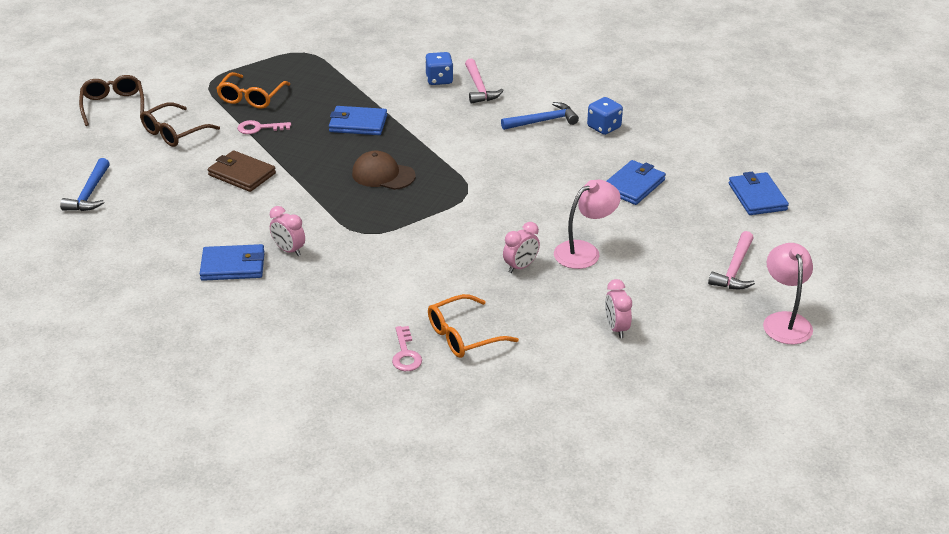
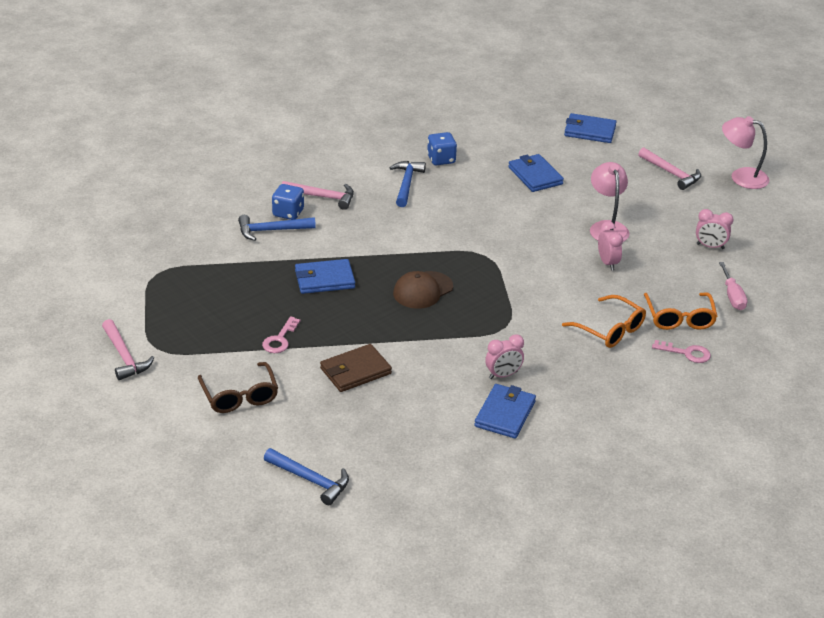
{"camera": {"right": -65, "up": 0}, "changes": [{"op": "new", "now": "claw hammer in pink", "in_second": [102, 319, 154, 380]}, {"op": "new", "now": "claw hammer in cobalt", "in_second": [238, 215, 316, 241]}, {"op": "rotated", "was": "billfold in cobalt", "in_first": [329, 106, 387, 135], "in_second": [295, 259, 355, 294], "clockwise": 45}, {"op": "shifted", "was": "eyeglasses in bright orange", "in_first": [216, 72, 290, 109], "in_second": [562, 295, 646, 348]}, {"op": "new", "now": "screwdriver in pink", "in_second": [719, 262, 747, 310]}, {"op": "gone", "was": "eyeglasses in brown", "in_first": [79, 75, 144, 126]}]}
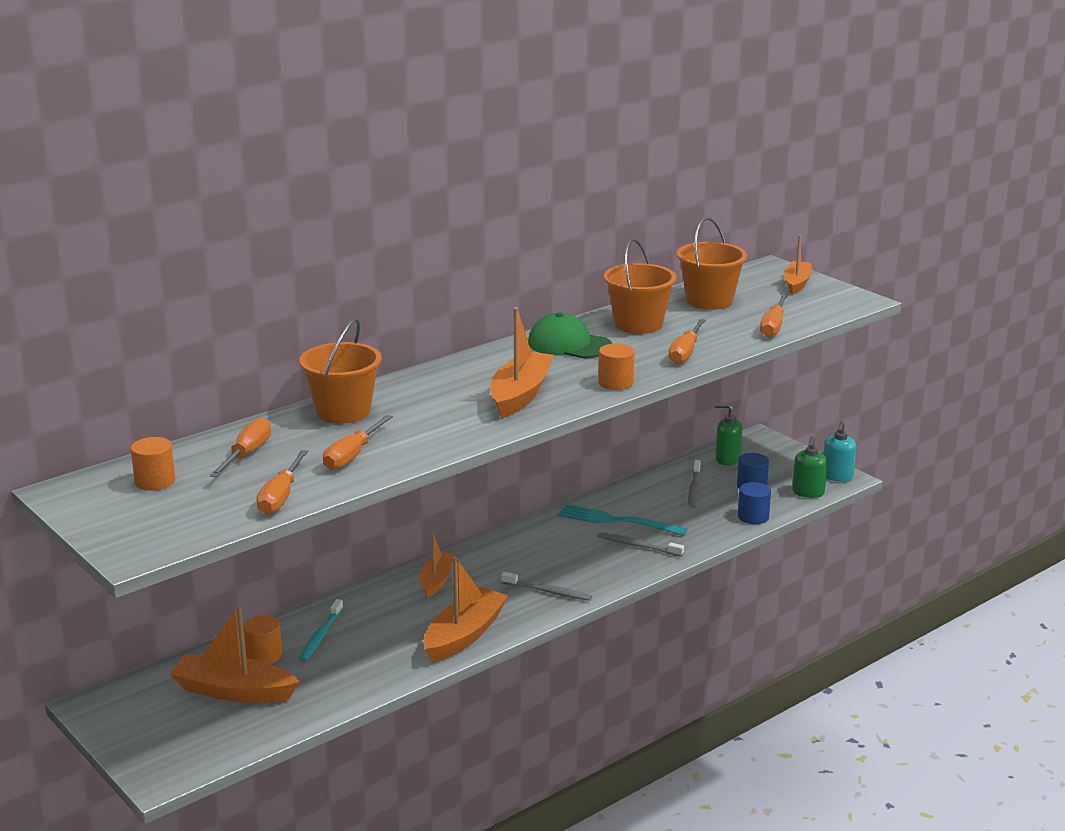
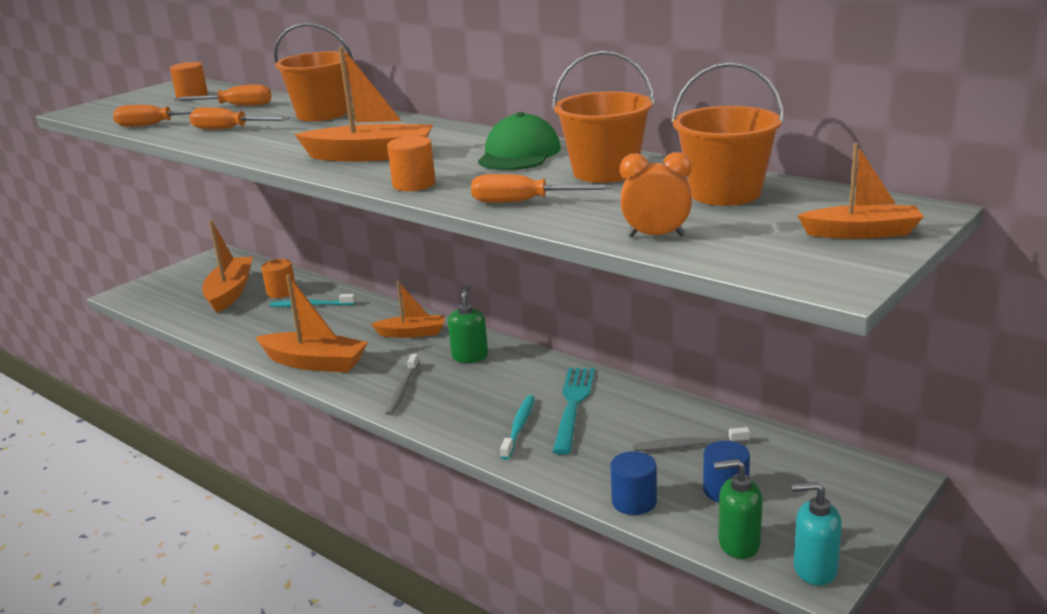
{"camera": {"right": 80, "up": 0}, "changes": [{"op": "shifted", "was": "soap pump in emerald", "in_first": [715, 404, 743, 465], "in_second": [448, 285, 488, 363]}, {"op": "repainted", "was": "tooth brush in ash-grey", "now": "tooth brush in aqua", "in_first": [598, 532, 684, 557], "in_second": [500, 395, 535, 460]}, {"op": "swapped", "was": "screwdriver in bright orange", "now": "bedside clock in bright orange", "in_first": [760, 294, 788, 337], "in_second": [620, 152, 692, 237]}]}
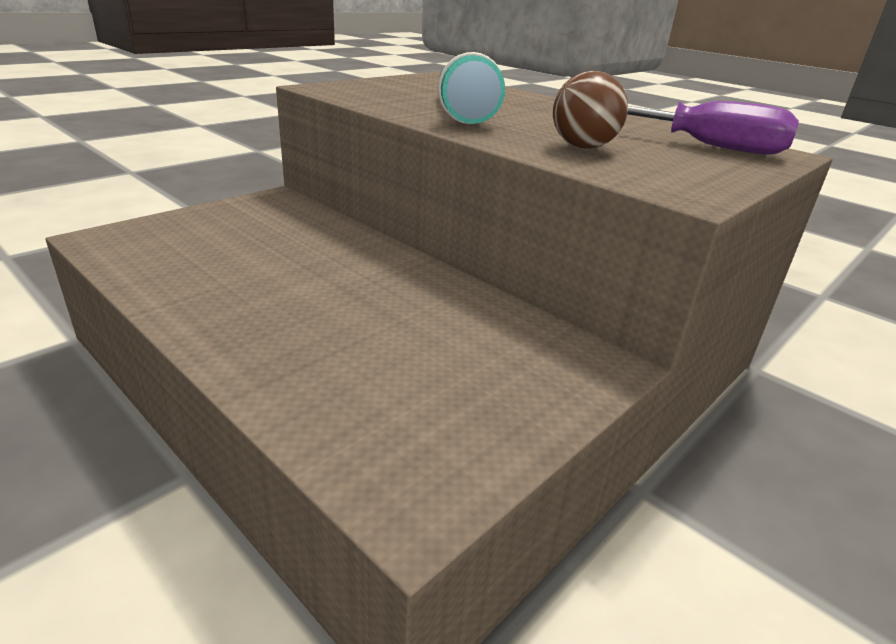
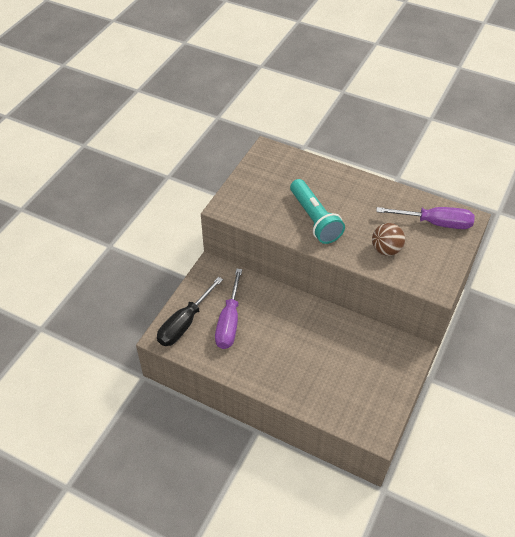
{"camera": {"right": -15, "up": 20}, "changes": [{"op": "new", "now": "screwdriver in jet-black", "in_second": [157, 277, 223, 346]}, {"op": "new", "now": "screwdriver in violet", "in_second": [215, 269, 242, 349]}]}
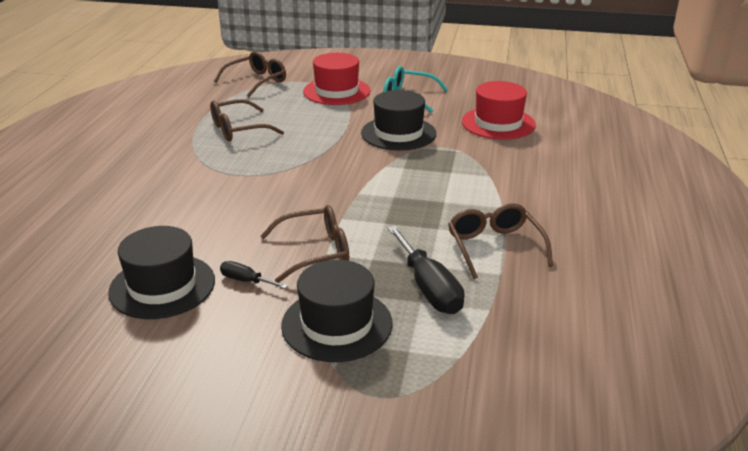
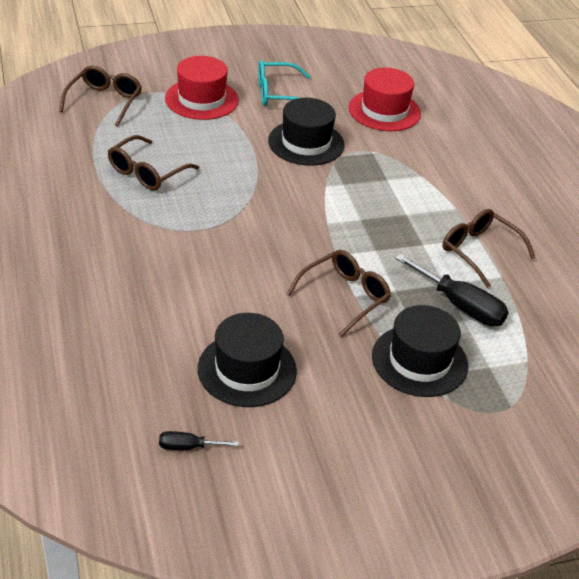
{"camera": {"right": -30, "up": 10}, "changes": [{"op": "shifted", "was": "screwdriver in jet-black", "in_first": [220, 261, 288, 289], "in_second": [159, 431, 239, 450]}]}
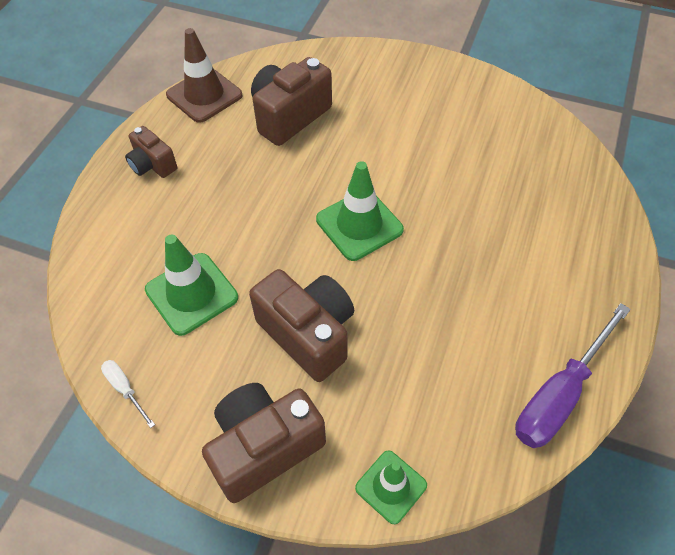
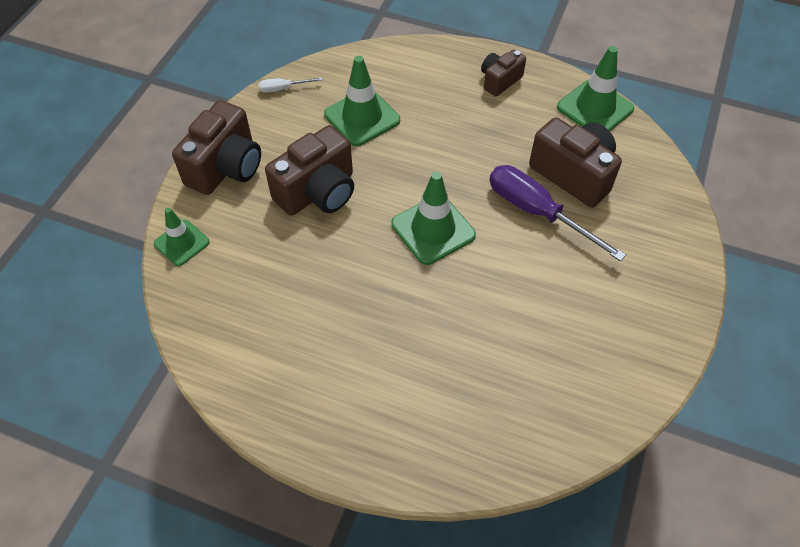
{"camera": {"right": 90, "up": 0}, "changes": [{"op": "rotated", "was": "camera in brown", "in_first": [202, 383, 326, 503], "in_second": [172, 100, 261, 195], "clockwise": 60}, {"op": "rotated", "was": "screwdriver in white", "in_first": [101, 360, 155, 428], "in_second": [259, 78, 323, 93], "clockwise": -150}, {"op": "shifted", "was": "screwdriver in violet", "in_first": [515, 303, 631, 448], "in_second": [489, 165, 626, 261]}, {"op": "repainted", "was": "road cone in brown", "now": "road cone in emerald", "in_first": [166, 28, 242, 123], "in_second": [557, 46, 634, 131]}]}
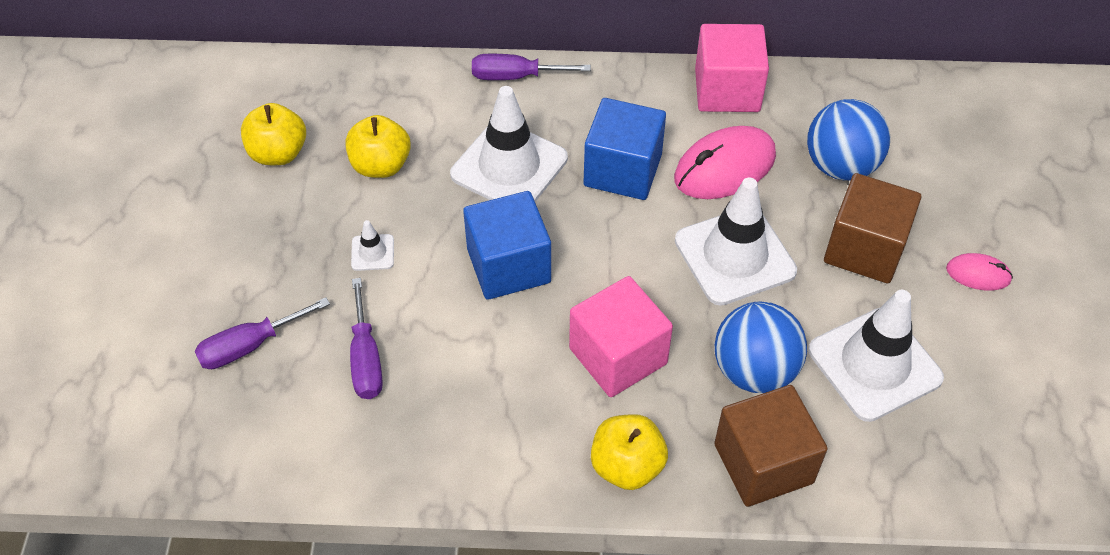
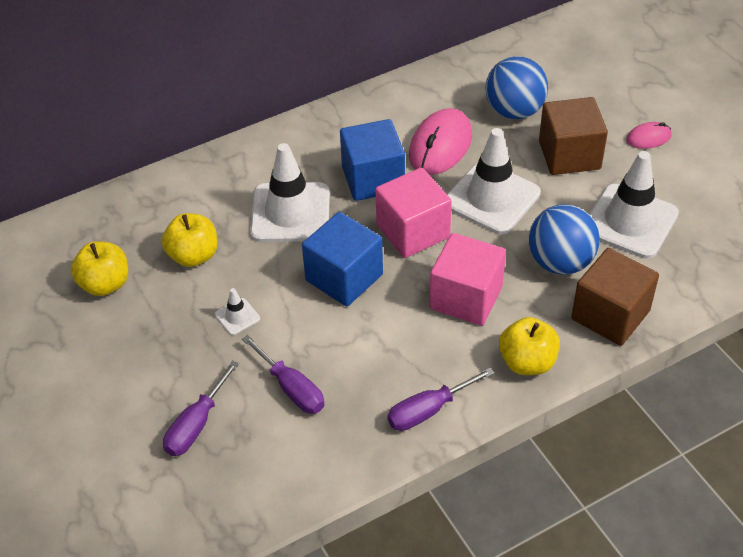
{"camera": {"right": -30, "up": -5}, "changes": [{"op": "shifted", "was": "solid cube in pink", "in_first": [695, 24, 769, 112], "in_second": [375, 168, 452, 258]}, {"op": "shifted", "was": "screwdriver in violet", "in_first": [472, 54, 591, 80], "in_second": [387, 367, 494, 431]}]}
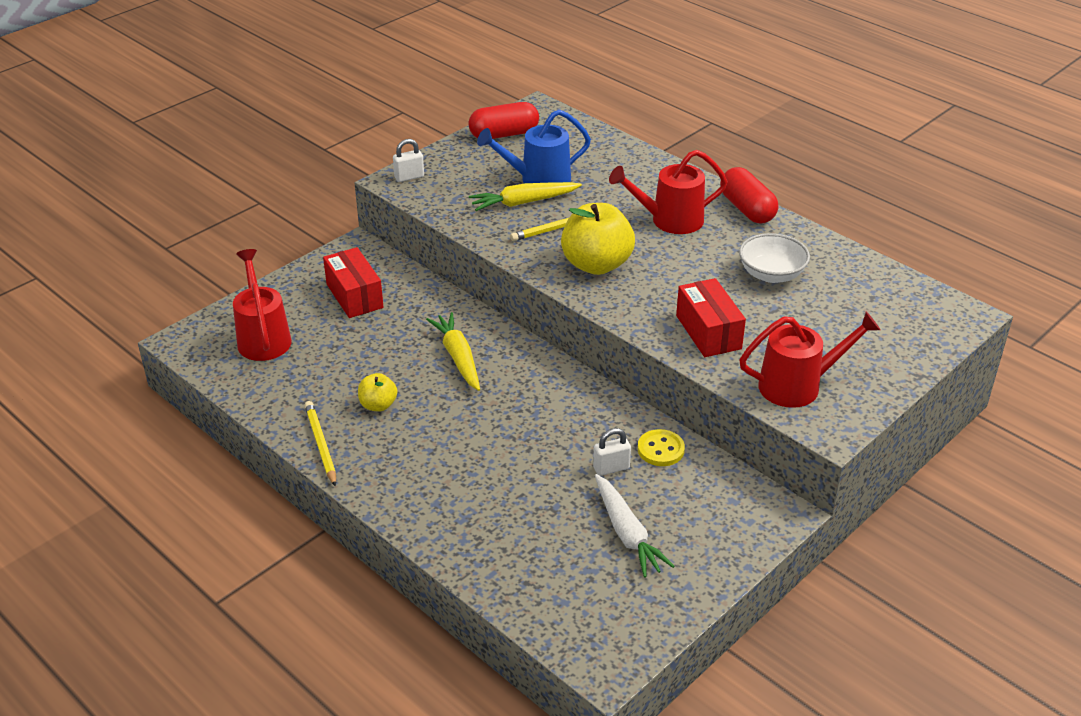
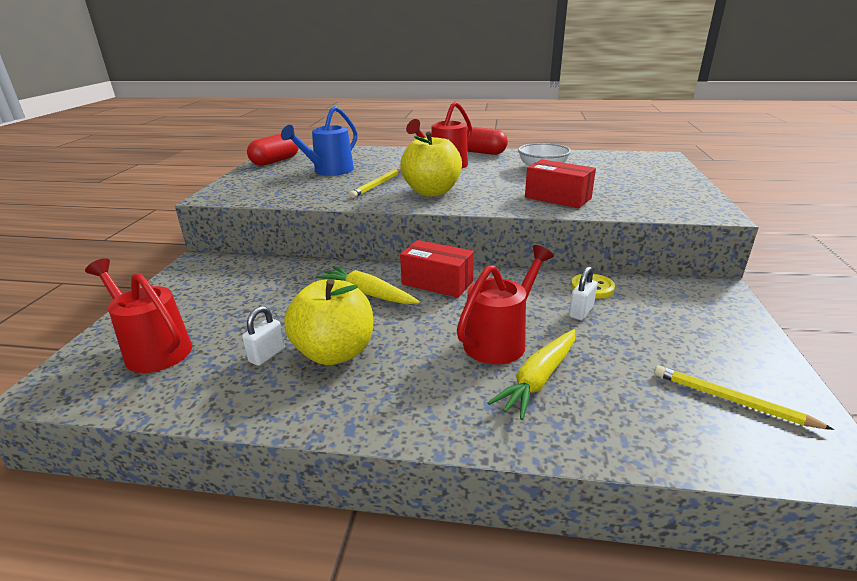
{"camera": {"right": -35, "up": -10}, "changes": [{"op": "shifted", "was": "lock in white", "in_first": [393, 139, 424, 182], "in_second": [242, 306, 285, 366]}, {"op": "scaled", "was": "apple in yellow", "in_first": [358, 373, 397, 412], "in_second": [284, 279, 373, 365], "ratio": 1.96}, {"op": "shifted", "was": "parcel in crimson", "in_first": [323, 247, 383, 318], "in_second": [400, 240, 474, 298]}, {"op": "shifted", "was": "sprinkling can in crimson", "in_first": [739, 312, 881, 408], "in_second": [457, 245, 554, 364]}, {"op": "shifted", "was": "carrot in yellow", "in_first": [469, 182, 582, 211], "in_second": [488, 329, 575, 420]}, {"op": "shifted", "was": "wooden pencil in yellow", "in_first": [304, 401, 336, 487], "in_second": [654, 365, 834, 430]}, {"op": "gone", "was": "carrot in white", "in_first": [595, 474, 675, 578]}]}
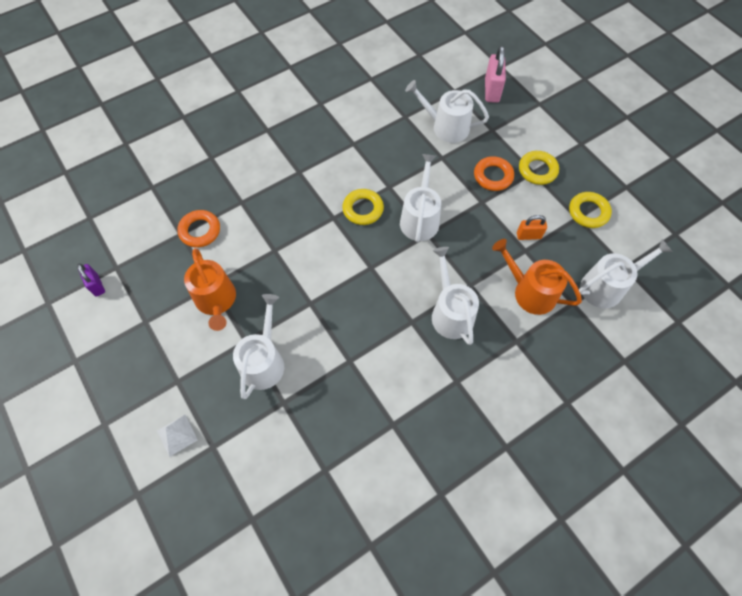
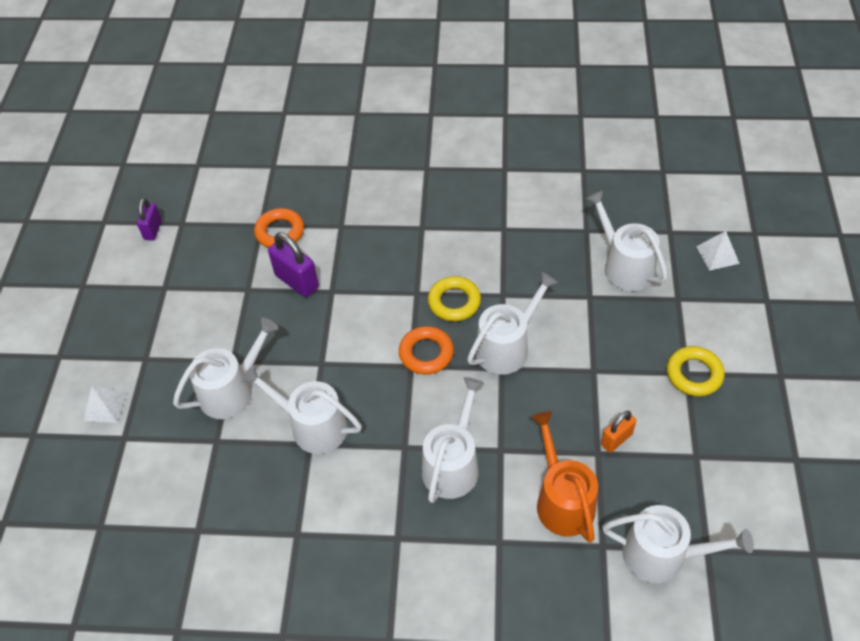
{"camera": {"right": 40, "up": -10}, "changes": [{"op": "new", "now": "sprinkling can in white", "in_second": [241, 365, 362, 454]}, {"op": "new", "now": "lock in violet", "in_second": [268, 232, 319, 297]}, {"op": "shifted", "was": "hoop in bright orange", "in_first": [474, 156, 514, 191], "in_second": [399, 326, 454, 375]}, {"op": "rotated", "was": "lock in bright orange", "in_first": [517, 215, 547, 240], "in_second": [601, 411, 636, 453], "clockwise": -75}, {"op": "swapped", "was": "lock in pink", "now": "pyramid shape in white", "in_first": [485, 46, 506, 103], "in_second": [696, 231, 740, 271]}, {"op": "gone", "was": "sprinkling can in bright orange", "in_first": [184, 248, 236, 331]}, {"op": "gone", "was": "hoop in yellow", "in_first": [569, 192, 612, 228]}]}
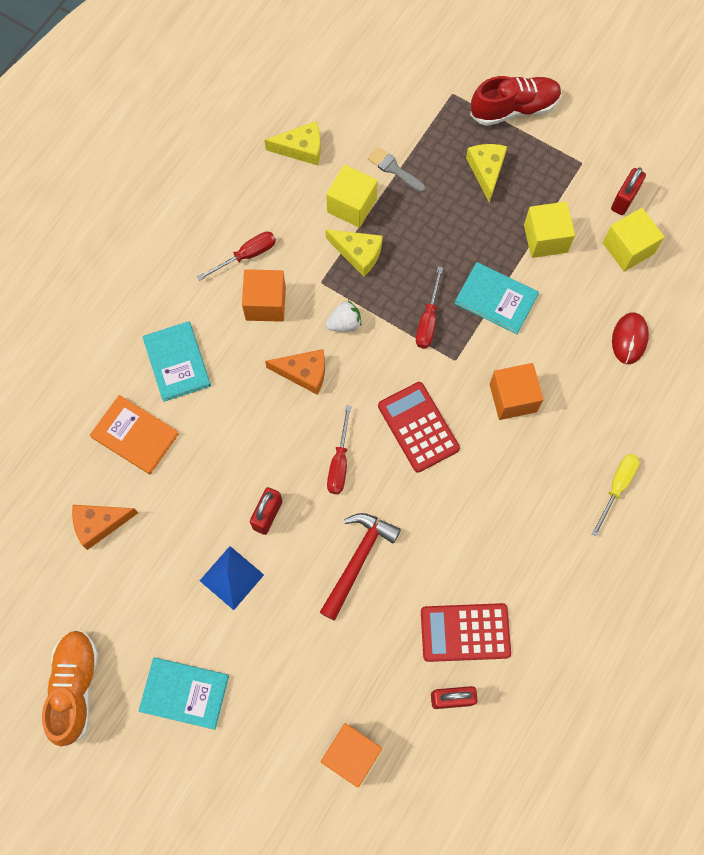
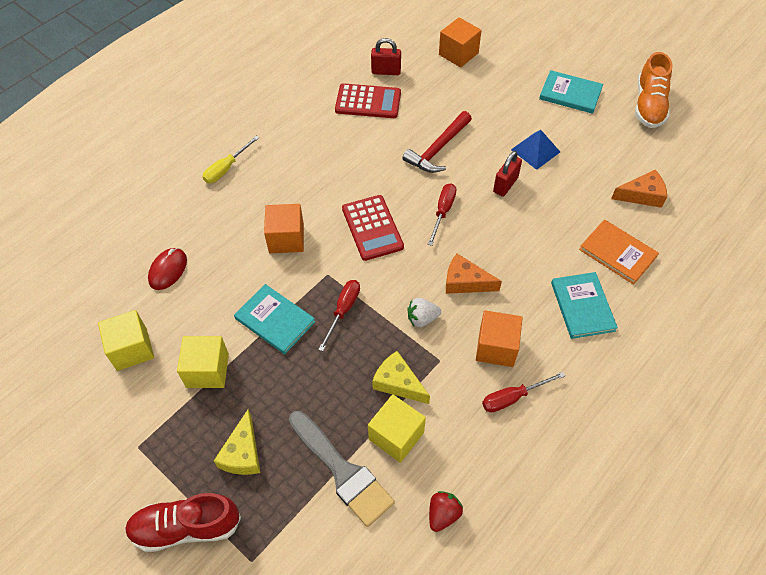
{"camera": {"right": -170, "up": -15}, "changes": [{"op": "scaled", "was": "paintbrush in ash-grey", "in_first": [368, 147, 426, 192], "in_second": [289, 411, 395, 527], "ratio": 1.89}, {"op": "swapped", "was": "cheese wedge in yellow", "now": "berry in crimson", "in_first": [265, 121, 321, 165], "in_second": [429, 491, 463, 532]}, {"op": "gone", "was": "lock in crimson", "in_first": [611, 168, 646, 215]}]}
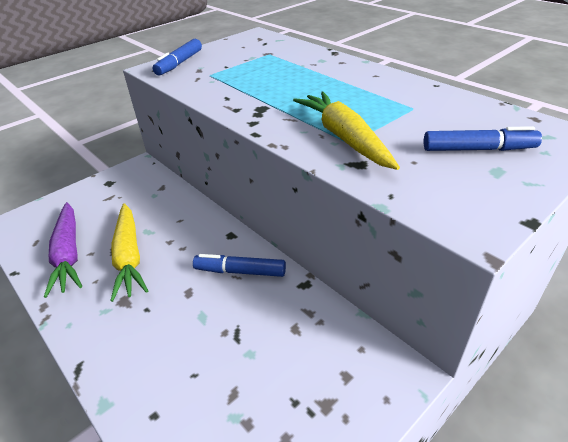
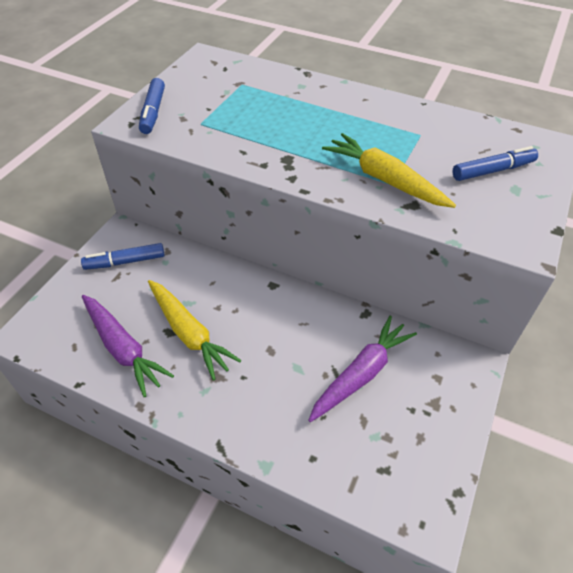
{"camera": {"right": -25, "up": 10}, "changes": [{"op": "shifted", "was": "felt pen in cobalt", "in_first": [193, 254, 286, 277], "in_second": [81, 243, 165, 270]}, {"op": "new", "now": "carrot in violet", "in_second": [308, 316, 417, 422]}]}
